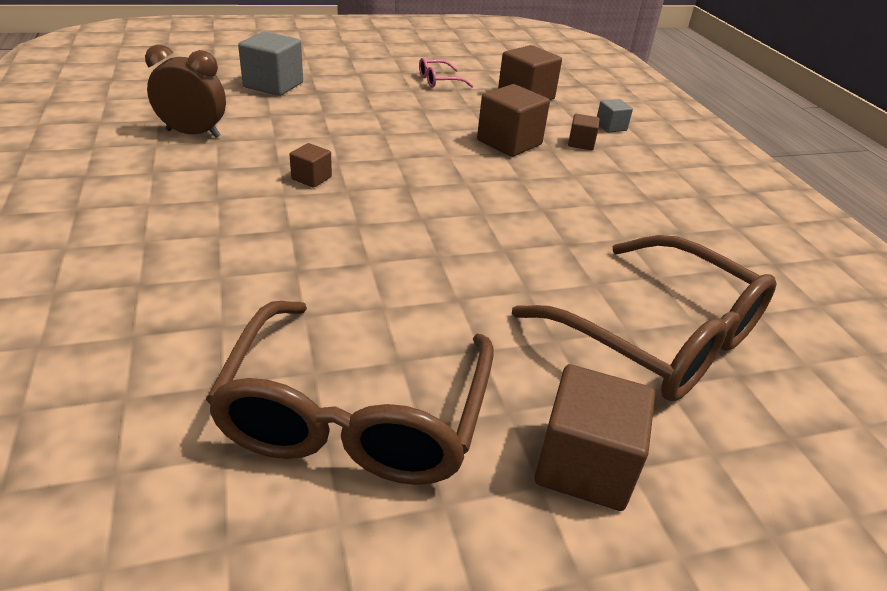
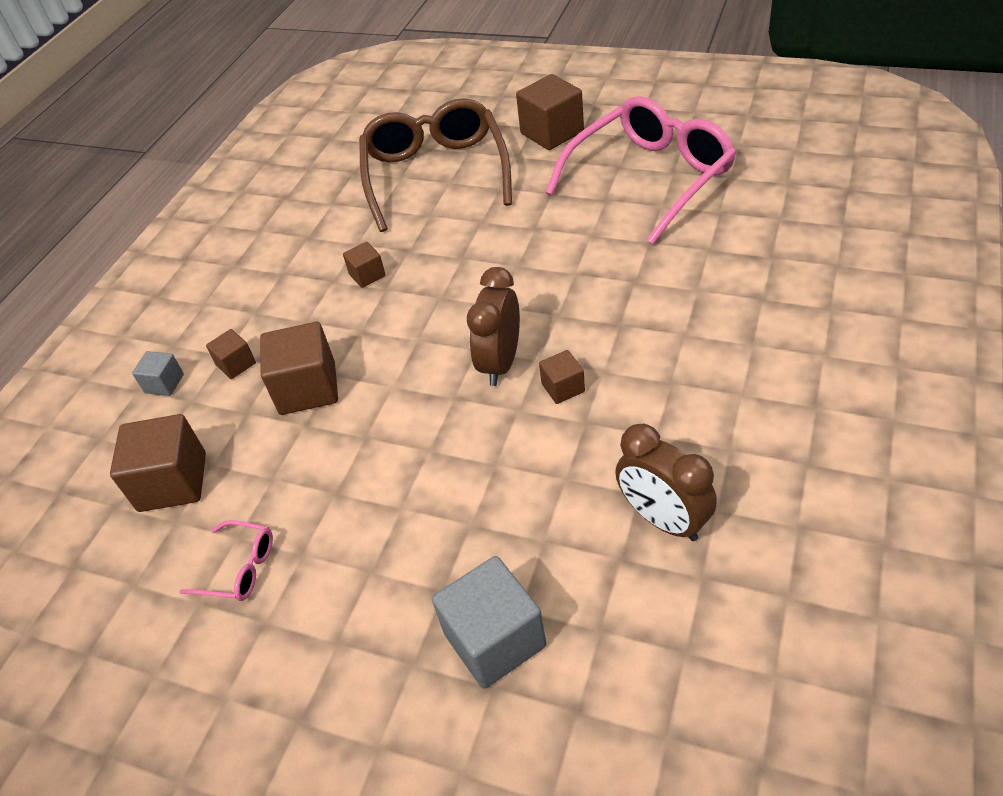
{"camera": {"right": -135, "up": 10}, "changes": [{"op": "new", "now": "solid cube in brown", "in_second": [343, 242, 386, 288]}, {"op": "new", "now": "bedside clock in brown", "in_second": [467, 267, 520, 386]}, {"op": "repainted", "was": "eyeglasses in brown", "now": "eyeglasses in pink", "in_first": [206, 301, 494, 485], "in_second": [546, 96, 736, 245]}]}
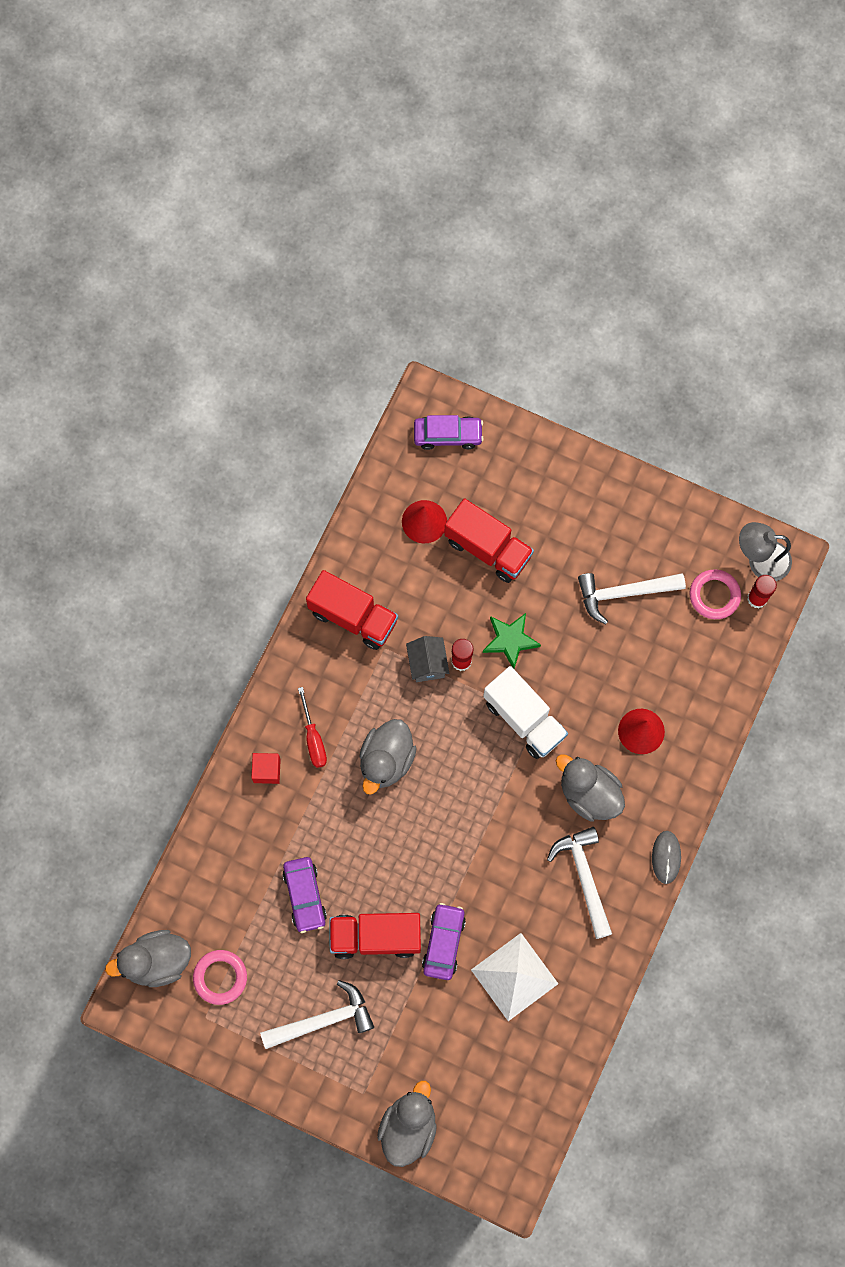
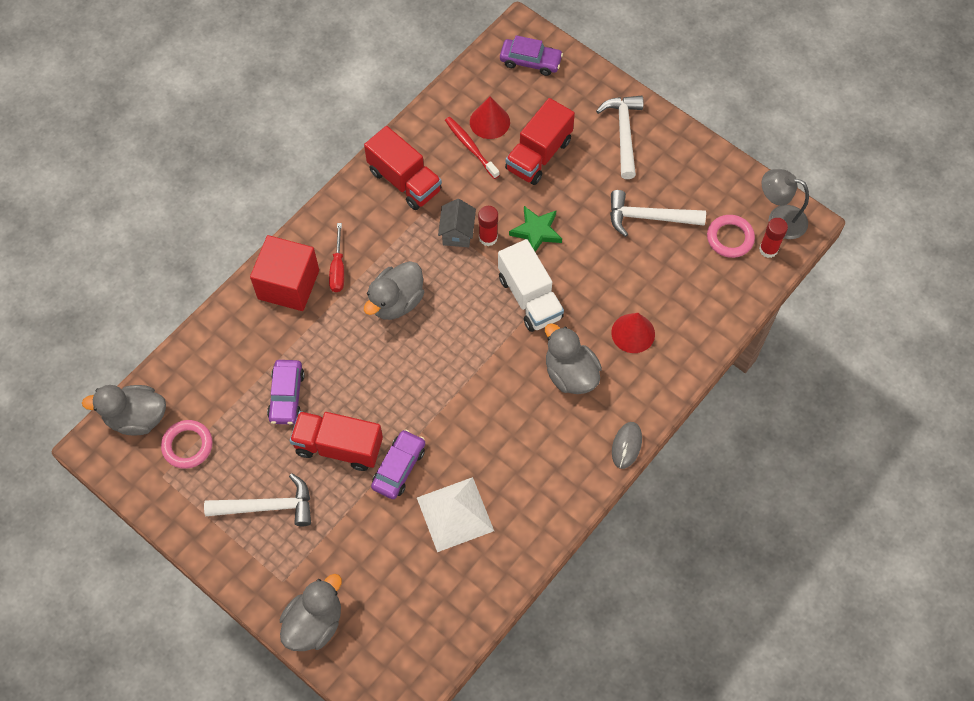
{"camera": {"right": 15, "up": -10}, "changes": [{"op": "scaled", "was": "solid cube in crimson", "in_first": [251, 753, 281, 784], "in_second": [250, 235, 319, 311], "ratio": 2.06}, {"op": "new", "now": "tooth brush in crimson", "in_second": [445, 117, 500, 179]}, {"op": "rotated", "was": "toy truck in crimson", "in_first": [444, 498, 534, 583], "in_second": [505, 98, 575, 185], "clockwise": 75}, {"op": "shifted", "was": "claw hammer in white", "in_first": [547, 827, 612, 939], "in_second": [596, 95, 644, 179]}]}
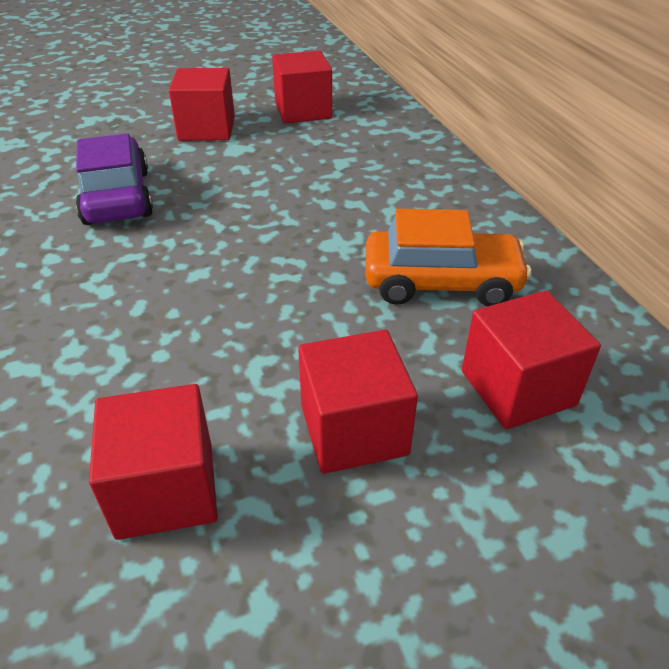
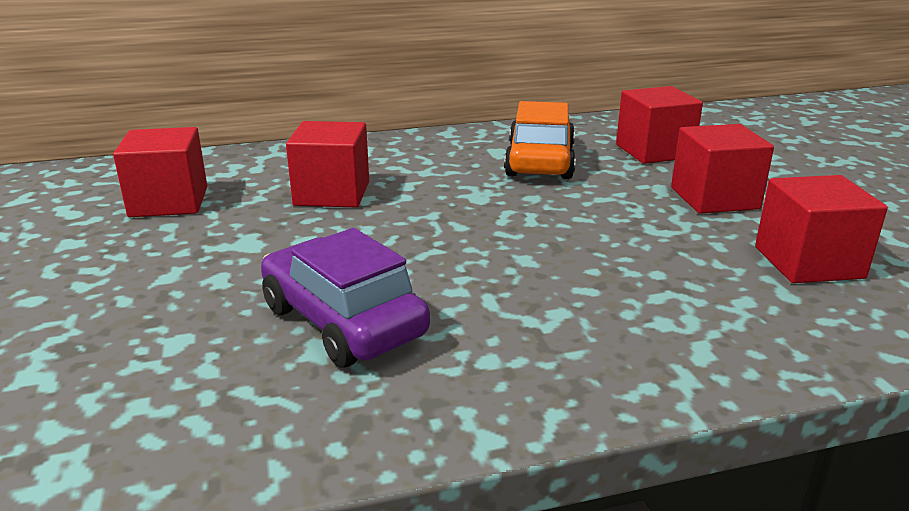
{"camera": {"right": -85, "up": -15}, "changes": [{"op": "rotated", "was": "car in violet", "in_first": [76, 134, 153, 225], "in_second": [261, 228, 430, 368], "clockwise": 60}, {"op": "shifted", "was": "solid cube in crimson", "in_first": [169, 68, 235, 141], "in_second": [286, 121, 369, 207]}]}
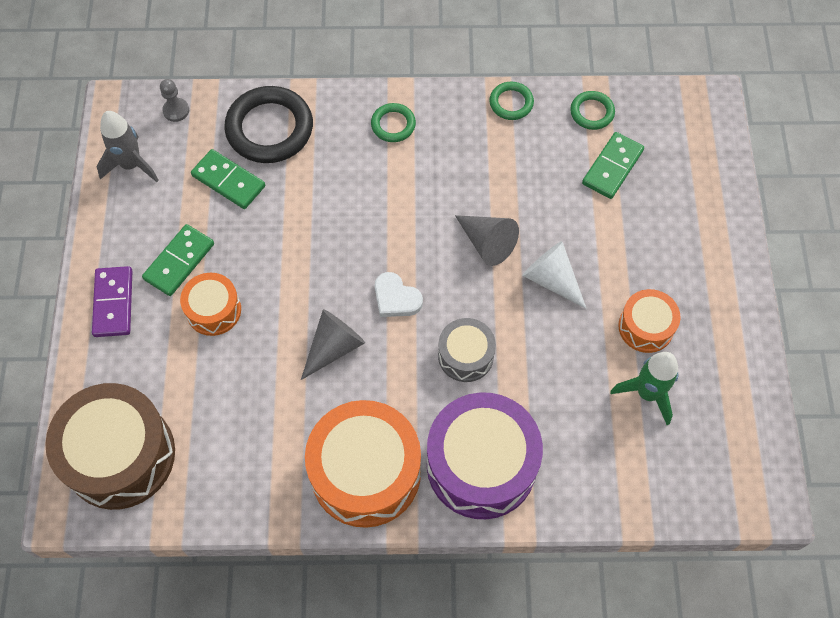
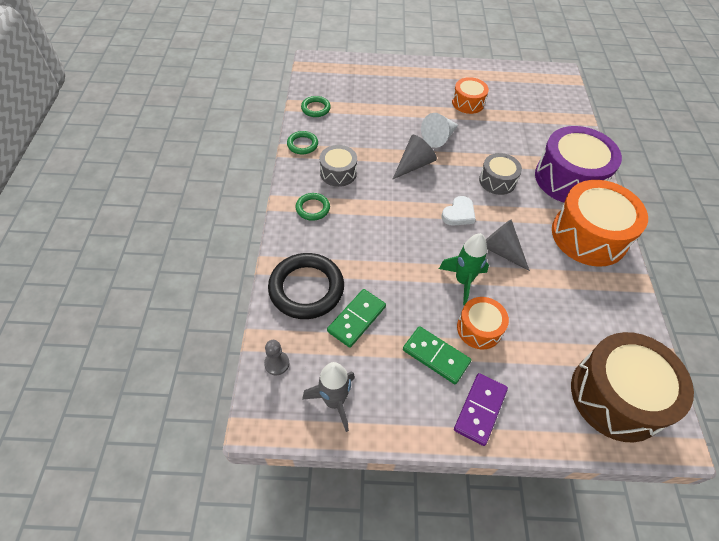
{"camera": {"right": -90, "up": -10}, "changes": [{"op": "new", "now": "toy drum in ash-grey", "in_second": [319, 145, 357, 187]}, {"op": "shifted", "was": "rocket in emerald", "in_first": [610, 352, 678, 425], "in_second": [439, 233, 489, 305]}, {"op": "rotated", "was": "domino piece in violet", "in_first": [92, 266, 132, 337], "in_second": [454, 373, 508, 446], "clockwise": -60}, {"op": "gone", "was": "domino piece in emerald", "in_first": [582, 132, 644, 199]}]}
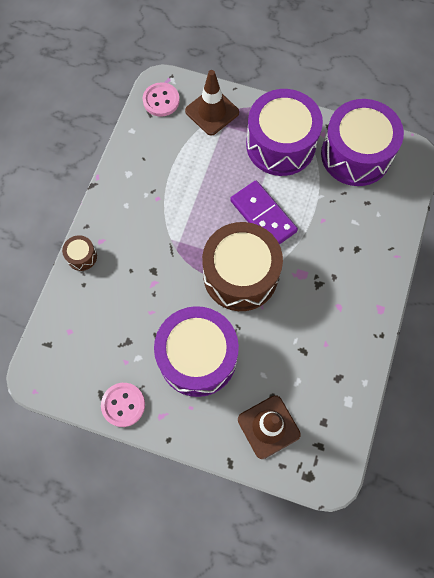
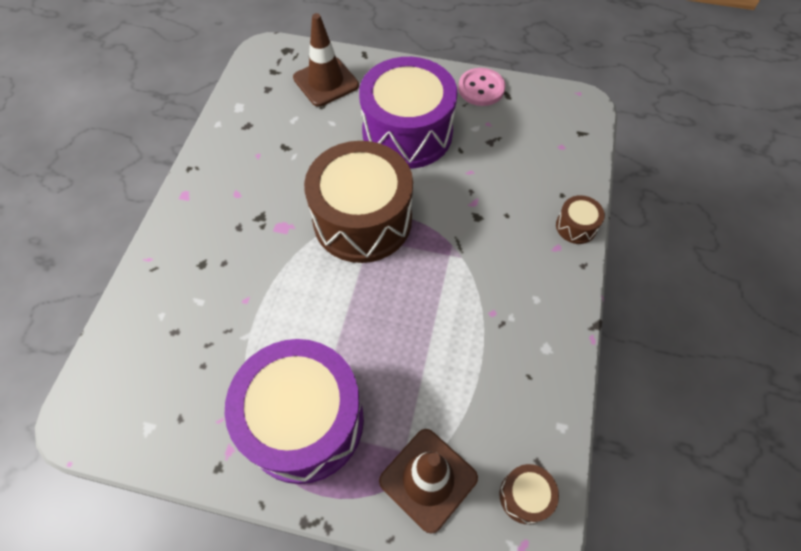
{"camera": {"right": 175, "up": -10}, "changes": [{"op": "swapped", "was": "shirt button in pink", "now": "toy drum in brown", "in_first": [143, 82, 180, 117], "in_second": [500, 464, 559, 524]}, {"op": "gone", "was": "domino piece in violet", "in_first": [230, 181, 298, 245]}, {"op": "gone", "was": "toy drum in violet", "in_first": [321, 99, 404, 186]}]}
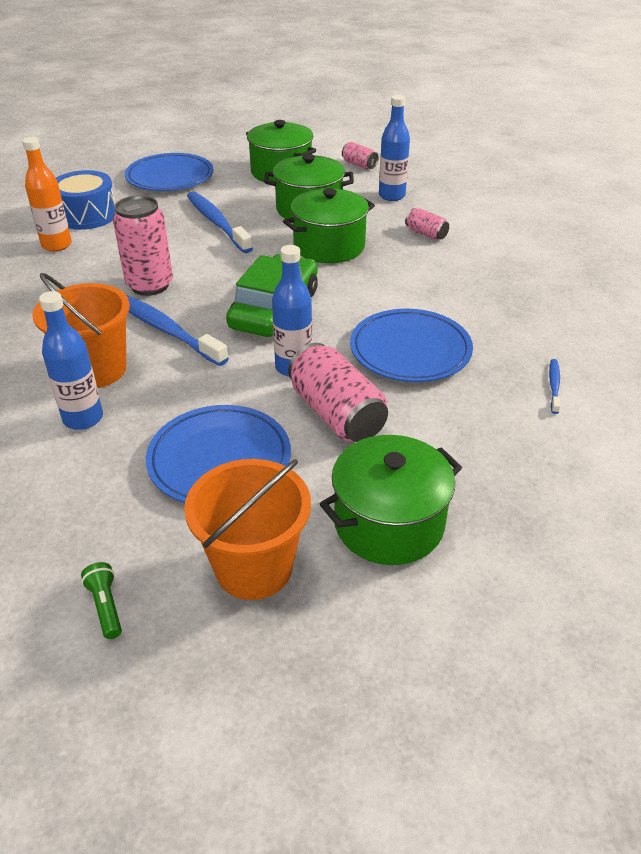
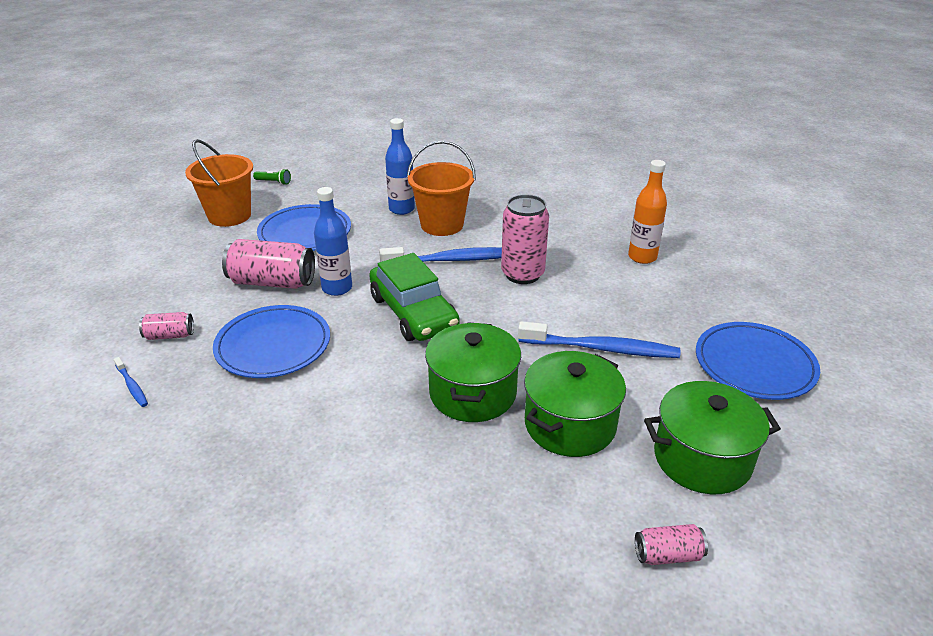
{"camera": {"right": 130, "up": -5}, "changes": [{"op": "shifted", "was": "tin in pink", "in_first": [405, 208, 449, 240], "in_second": [139, 312, 194, 340]}, {"op": "gone", "was": "toy drum in cobalt", "in_first": [56, 170, 116, 230]}, {"op": "gone", "was": "pot in emerald", "in_first": [320, 435, 462, 565]}, {"op": "gone", "was": "bottle in cobalt", "in_first": [379, 95, 410, 201]}]}
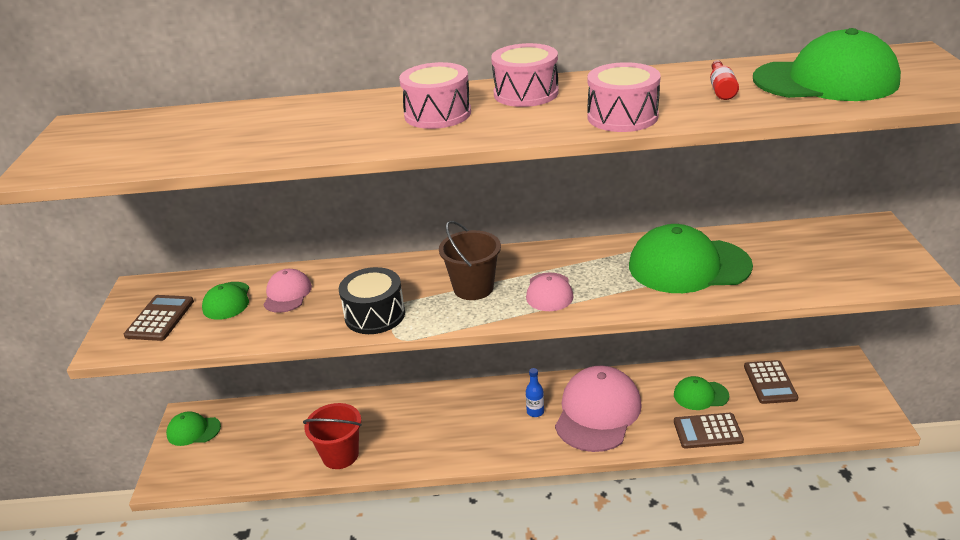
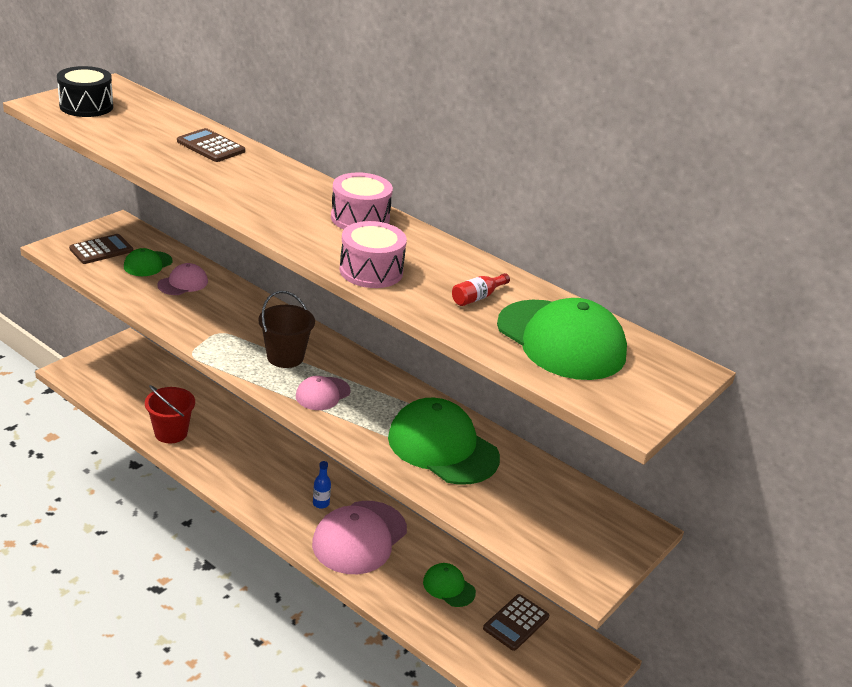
{"camera": {"right": 35, "up": 0}, "changes": [{"op": "shifted", "was": "toy drum in jet-black", "in_first": [339, 267, 405, 334], "in_second": [57, 66, 113, 117]}, {"op": "shifted", "was": "pocket calculator in brown", "in_first": [674, 413, 744, 448], "in_second": [177, 128, 245, 162]}, {"op": "rotated", "was": "peaked cap in pink", "in_first": [555, 365, 642, 452], "in_second": [312, 501, 407, 574], "clockwise": 150}, {"op": "gone", "was": "peaked cap in emerald", "in_first": [166, 411, 221, 446]}, {"op": "gone", "was": "toy drum in pink", "in_first": [399, 62, 471, 129]}]}
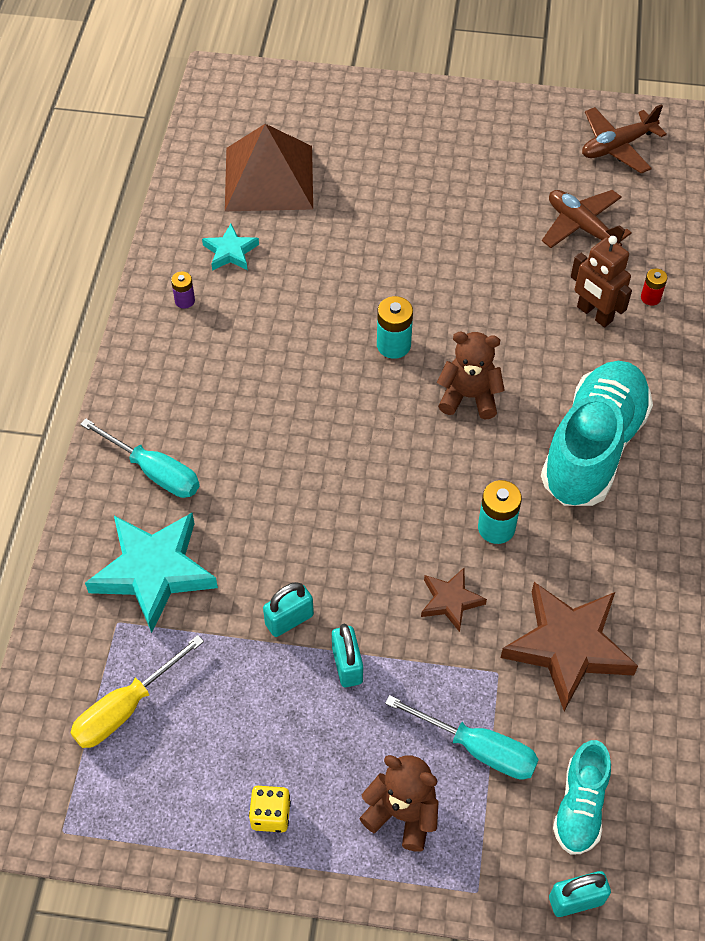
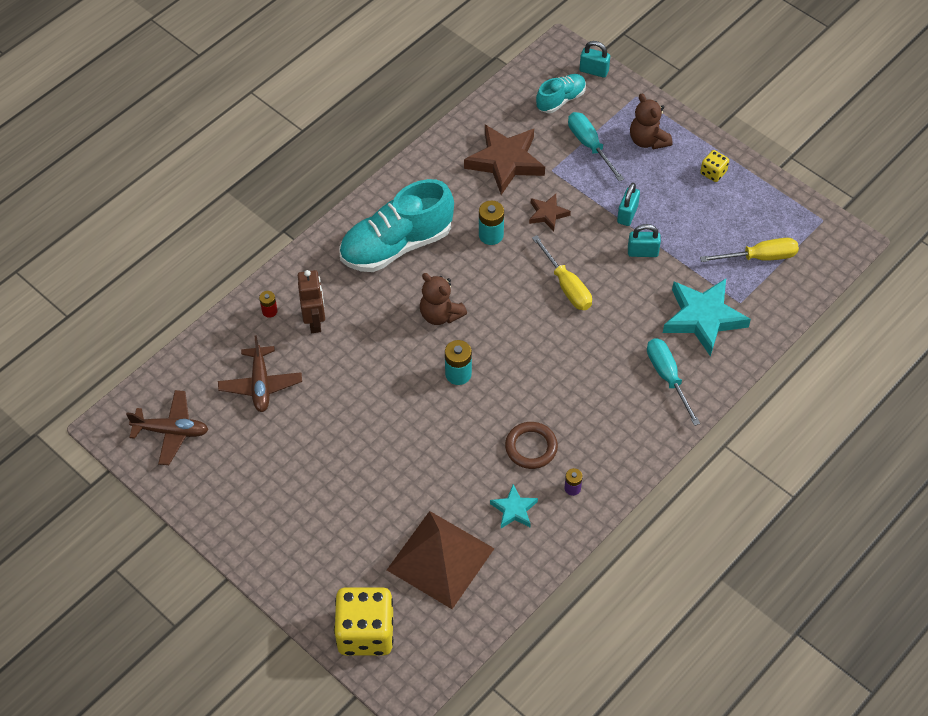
{"camera": {"right": -145, "up": 0}, "changes": [{"op": "new", "now": "game die in yellow", "in_second": [334, 587, 393, 655]}, {"op": "new", "now": "hoop in brown", "in_second": [505, 422, 558, 469]}, {"op": "new", "now": "screwdriver in yellow", "in_second": [532, 235, 592, 310]}]}
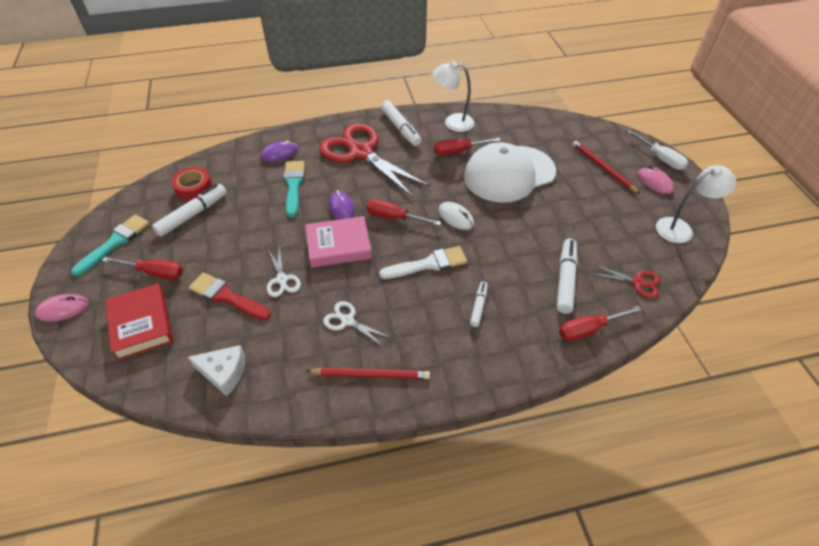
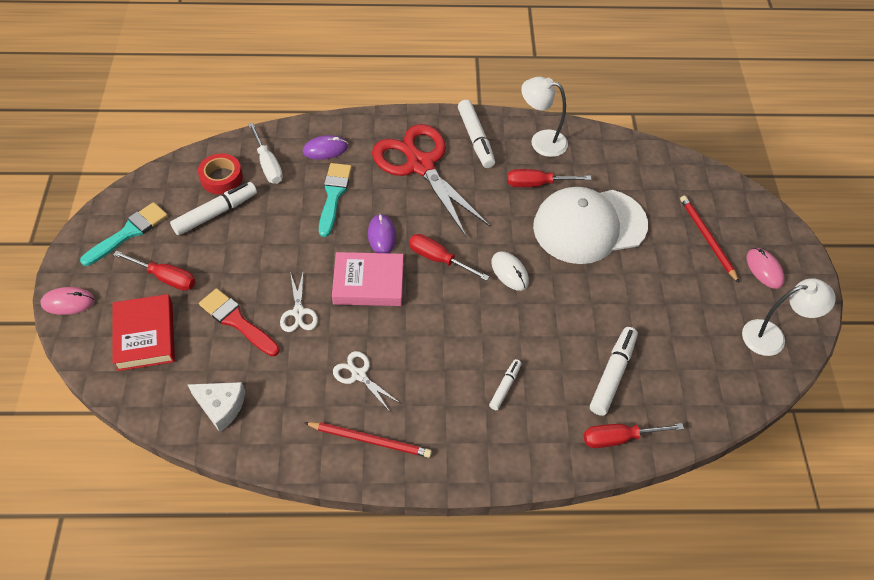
{"camera": {"right": 10, "up": 5}, "changes": [{"op": "shifted", "was": "screwdriver in white", "in_first": [627, 130, 688, 170], "in_second": [248, 123, 283, 184]}, {"op": "gone", "was": "paintbrush in white", "in_first": [379, 246, 467, 279]}, {"op": "gone", "was": "scissors in crimson", "in_first": [593, 265, 660, 298]}]}
